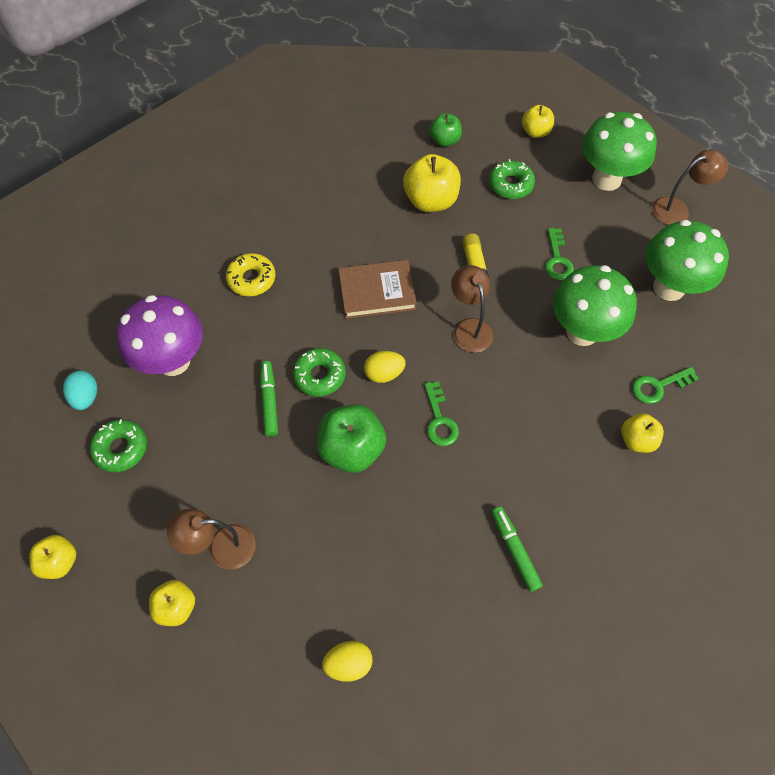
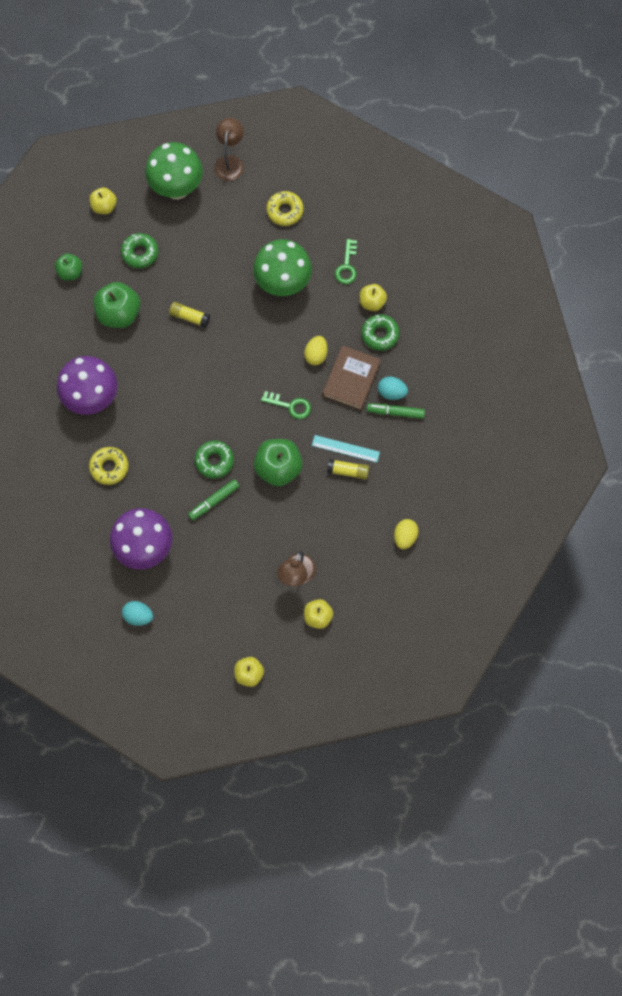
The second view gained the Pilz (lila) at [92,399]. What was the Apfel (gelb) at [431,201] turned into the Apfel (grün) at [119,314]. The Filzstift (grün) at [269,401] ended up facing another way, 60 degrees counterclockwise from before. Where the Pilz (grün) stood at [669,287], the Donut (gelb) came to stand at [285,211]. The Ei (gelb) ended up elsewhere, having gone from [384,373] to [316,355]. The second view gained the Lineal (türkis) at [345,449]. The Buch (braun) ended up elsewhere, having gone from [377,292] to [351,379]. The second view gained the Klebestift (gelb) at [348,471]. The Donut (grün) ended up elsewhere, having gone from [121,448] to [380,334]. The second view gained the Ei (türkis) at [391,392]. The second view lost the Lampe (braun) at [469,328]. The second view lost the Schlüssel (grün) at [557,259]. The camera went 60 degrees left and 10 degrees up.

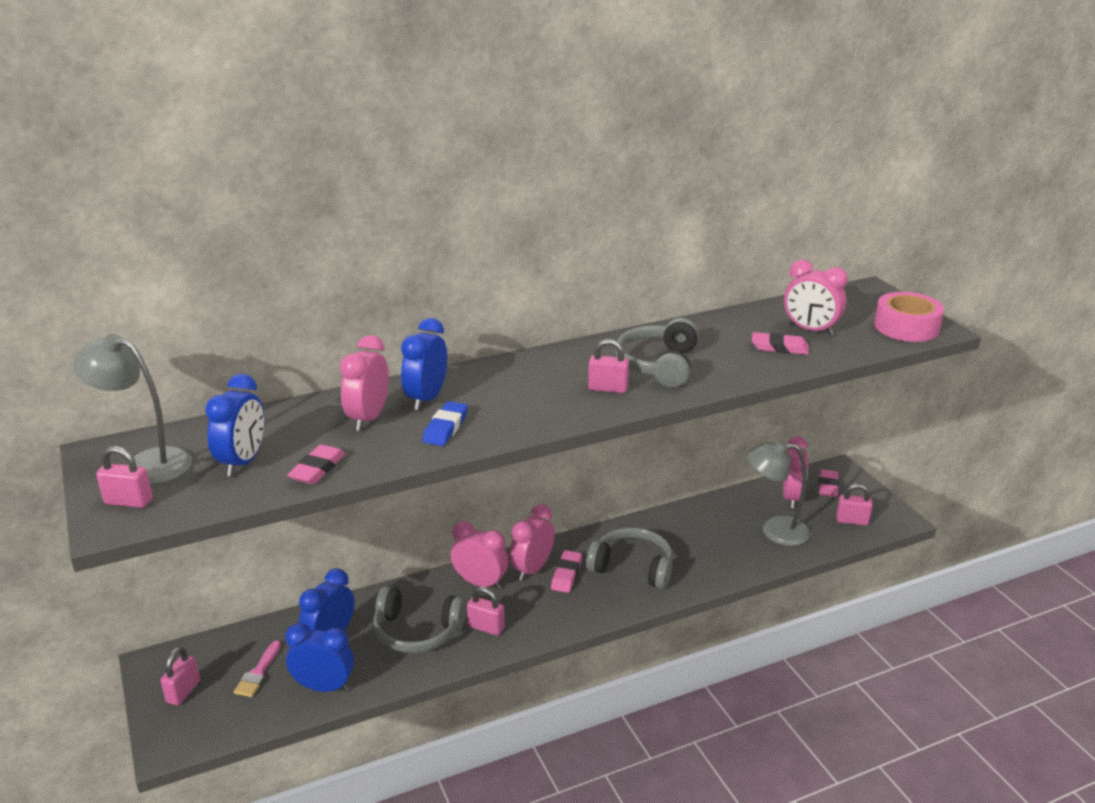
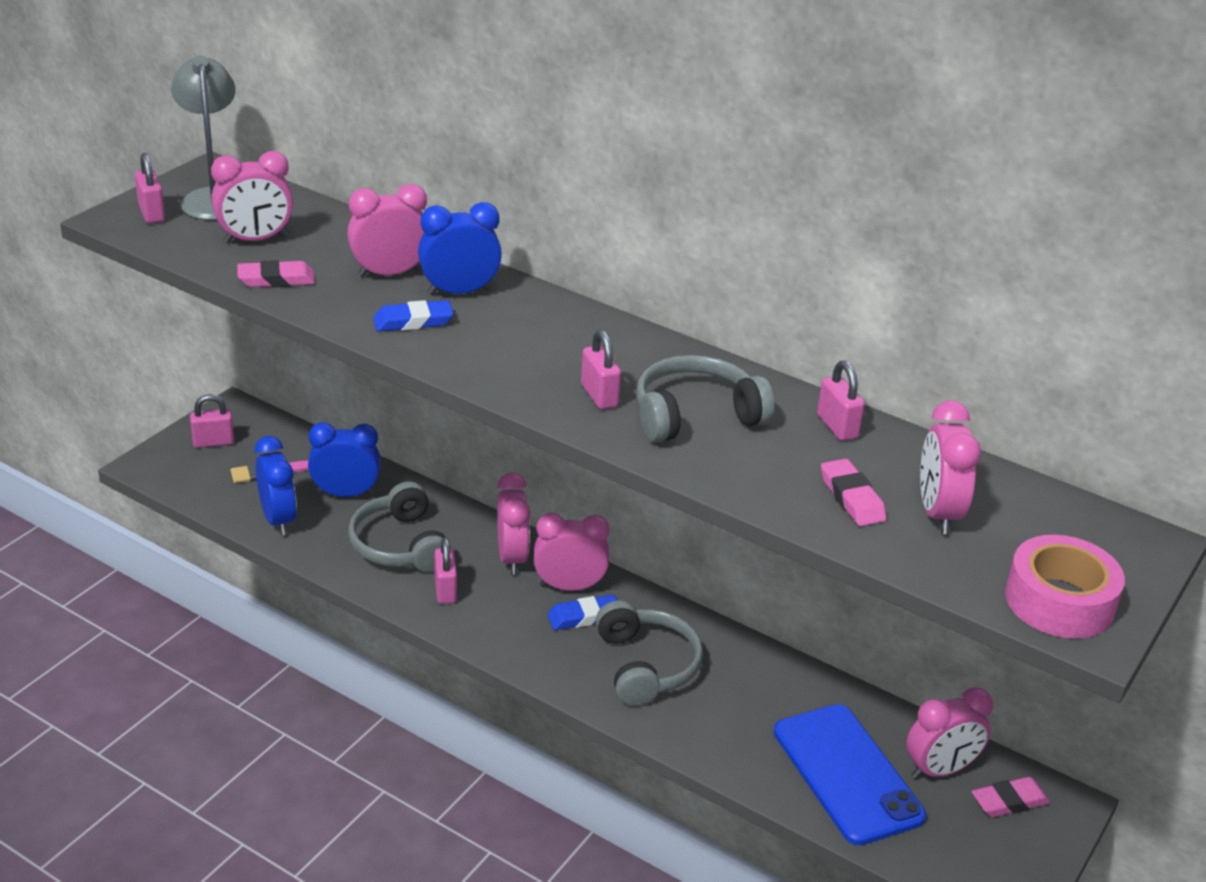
What was the Wecker (blau) at [243,462] turned into the Wecker (rosa) at [255,240]. What was the Radiergummi (rosa) at [566,574] turned into the Radiergummi (blau) at [584,617]. Where the Lampe (grau) stood at [775,530], the Handy (blau) came to stand at [847,774]. The Vorhängeschloss (rosa) ended up elsewhere, having gone from [852,521] to [837,426]. The camera went 55 degrees right and 5 degrees up.

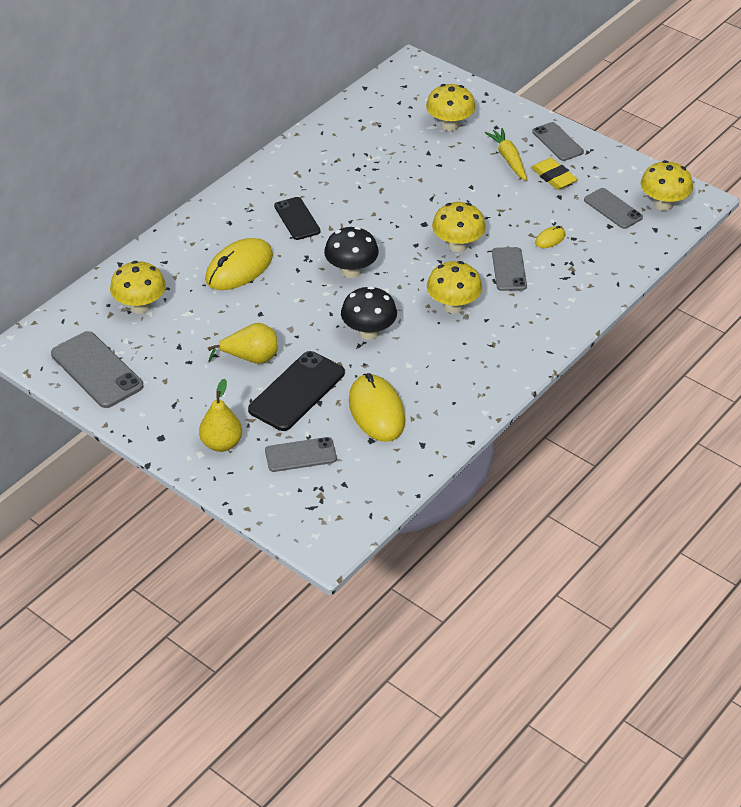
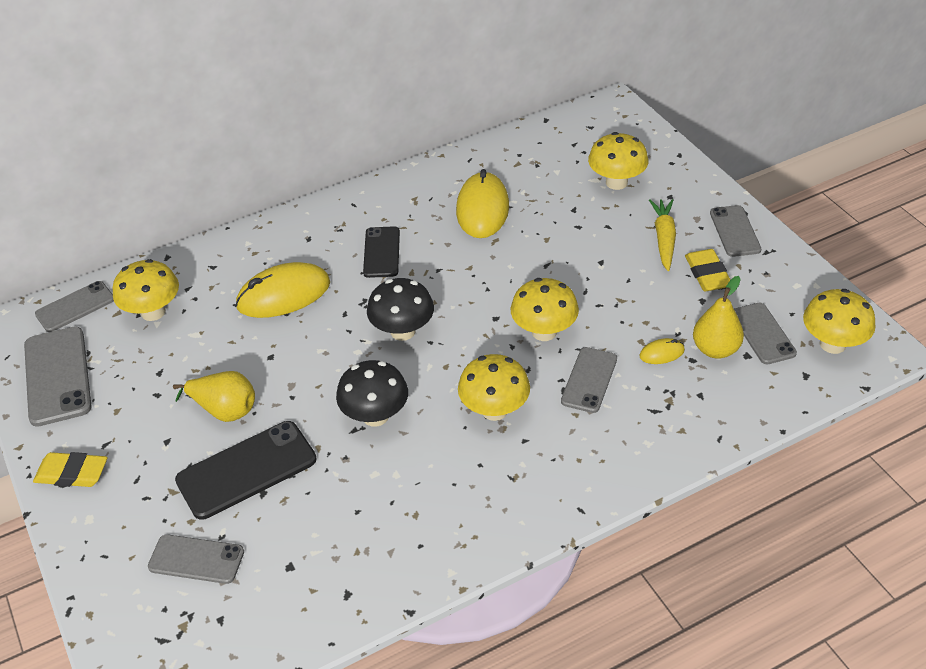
The second view gained the Radiergummi (gelb) at [72,473]. The second view gained the Handy (grau) at [75,307]. The Computermaus (gelb) ended up elsewhere, having gone from [376,411] to [482,209]. The Birne (gelb) ended up elsewhere, having gone from [221,443] to [715,349]. The camera went 25 degrees right and 0 degrees up.

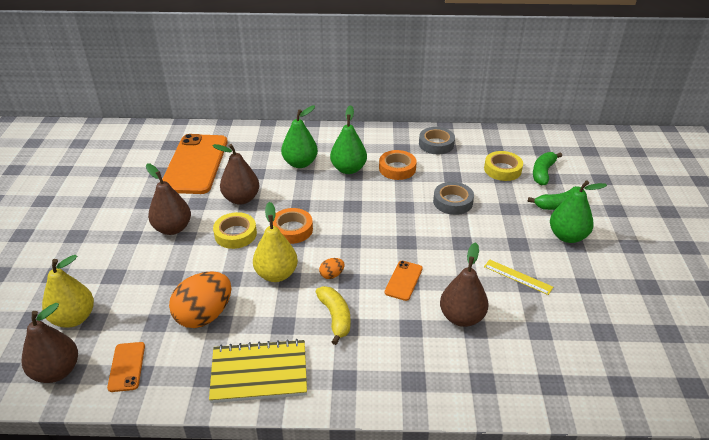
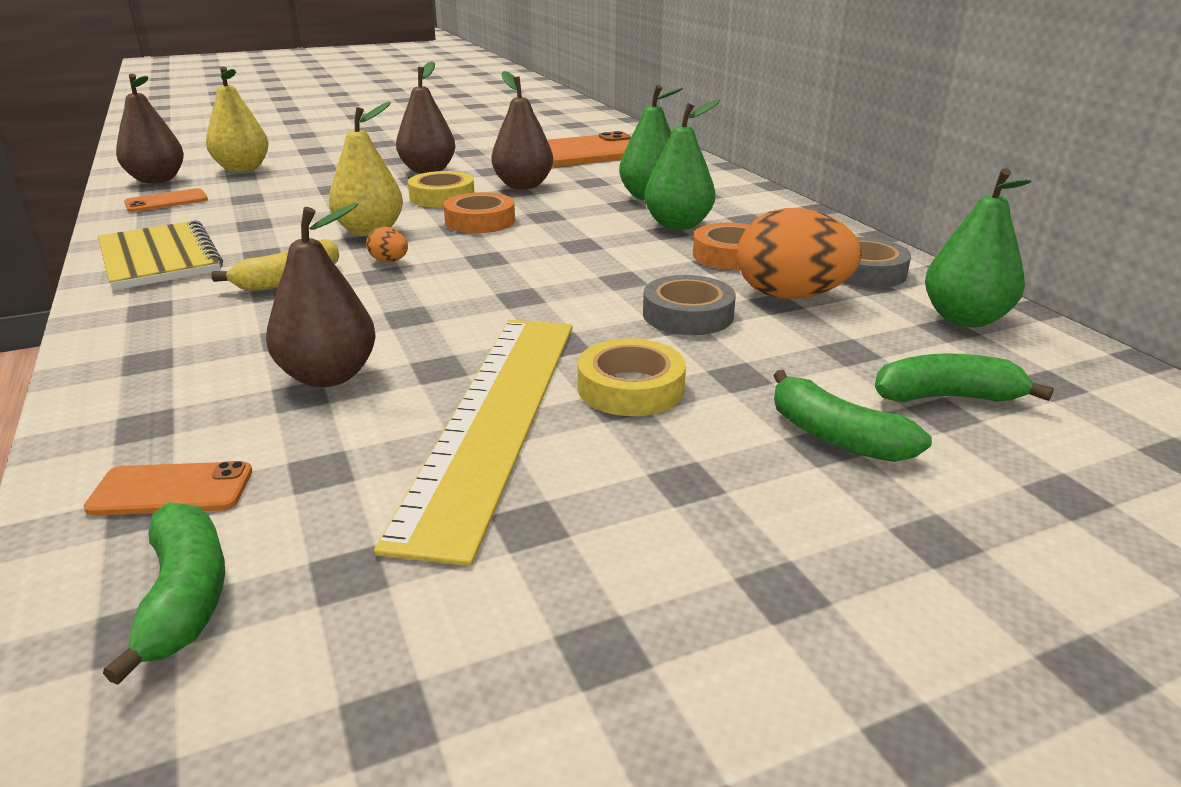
The Handy (orange) ended up elsewhere, having gone from [403,280] to [171,490]. The second view gained the Banane (grün) at [185,598]. The size of the Lineal (gelb) at [517,277] changed by a factor of 2.48. The Klebeband (gelb) ended up elsewhere, having gone from [502,169] to [630,388]. The Ei (orange) ended up elsewhere, having gone from [204,315] to [791,296]. The Birne (grün) ended up elsewhere, having gone from [567,236] to [964,319]. The camera went 65 degrees right and 10 degrees down.

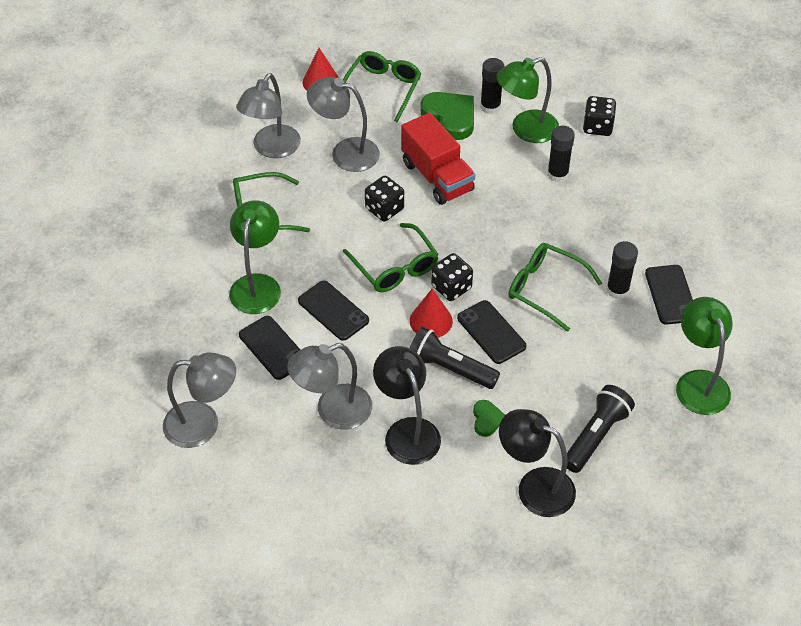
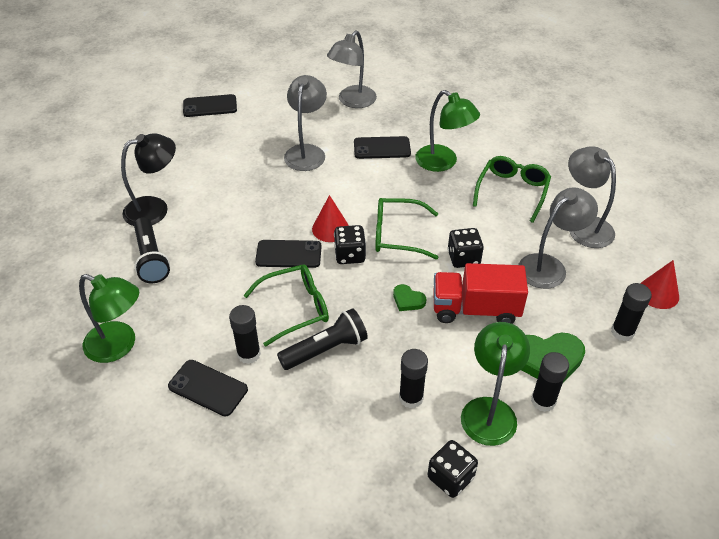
The Handy (schwarz) ended up elsewhere, having gone from [333,311] to [210,106]. The Taschenlampe (schwarz) ended up elsewhere, having gone from [450,368] to [326,349]. The Herz (grün) ended up elsewhere, having gone from [487,419] to [408,300]. Where the Brille (grün) stood at [383,88], the Klebestift (schwarz) came to stand at [622,332]. The second view lost the Lampe (schwarz) at [407,431]. The camera went 125 degrees right and 5 degrees down.

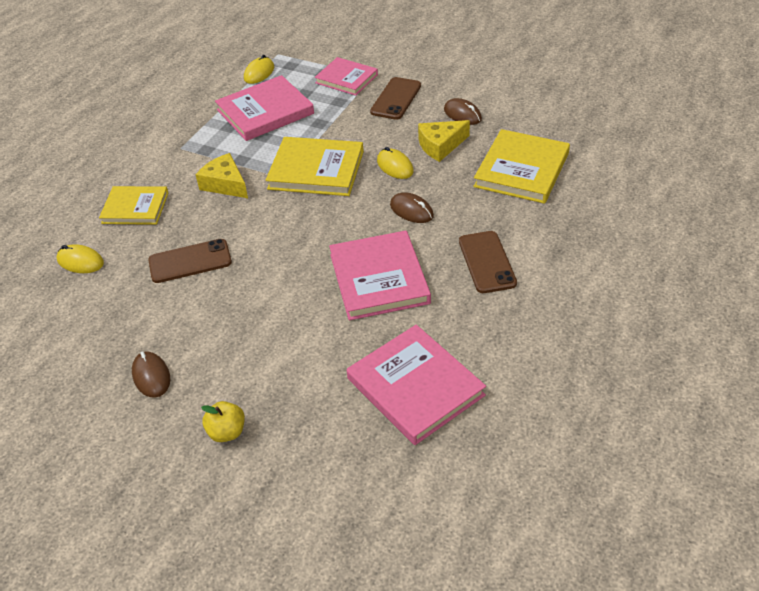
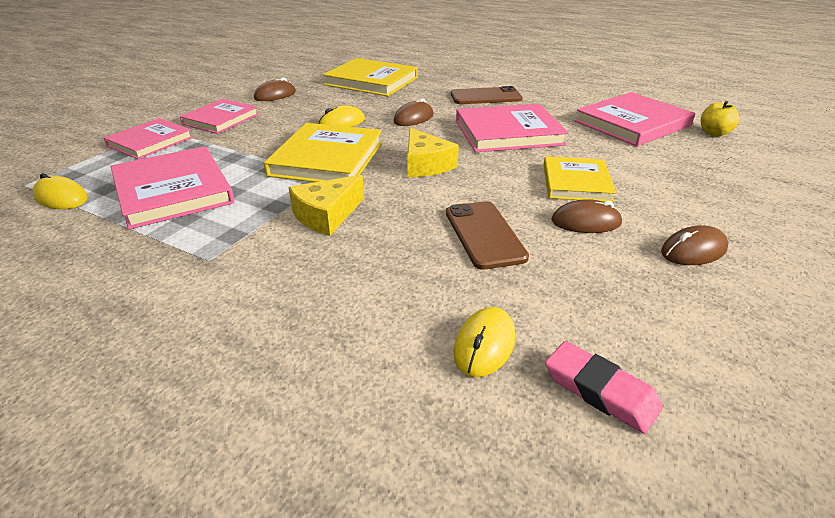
Where the Handy (braun) stood at [396,99], the Buch (rosa) came to stand at [221,119]. The Käse (gelb) ended up elsewhere, having gone from [440,146] to [425,165]. The Buch (gelb) ended up elsewhere, having gone from [135,208] to [576,183]. The second view gained the Radiergummi (rosa) at [600,390]. The second view gained the Computermaus (braun) at [586,222]. The Apfel (gelb) ended up elsewhere, having gone from [227,432] to [714,133]. The camera went 90 degrees left and 10 degrees down.

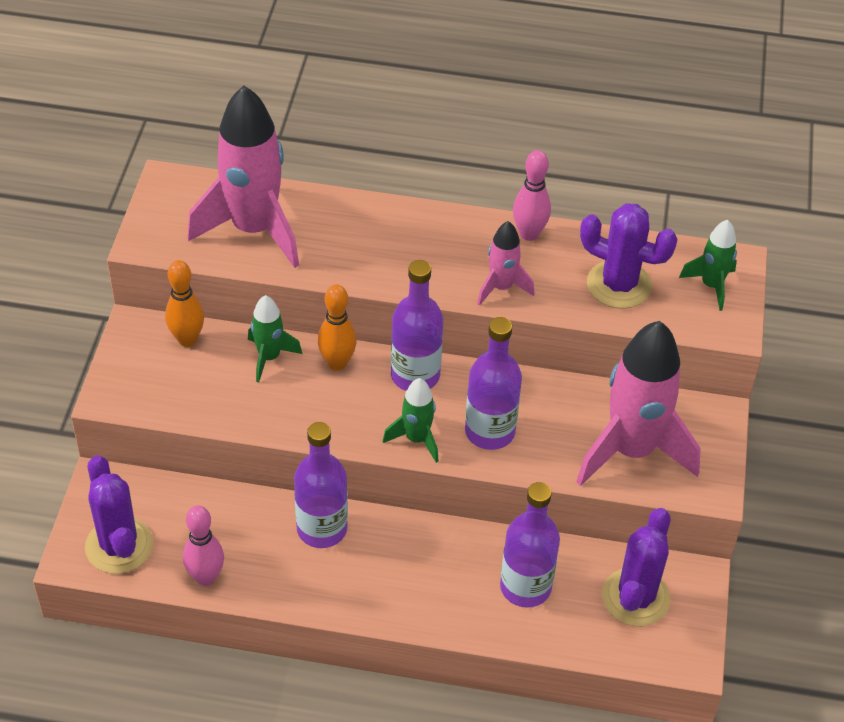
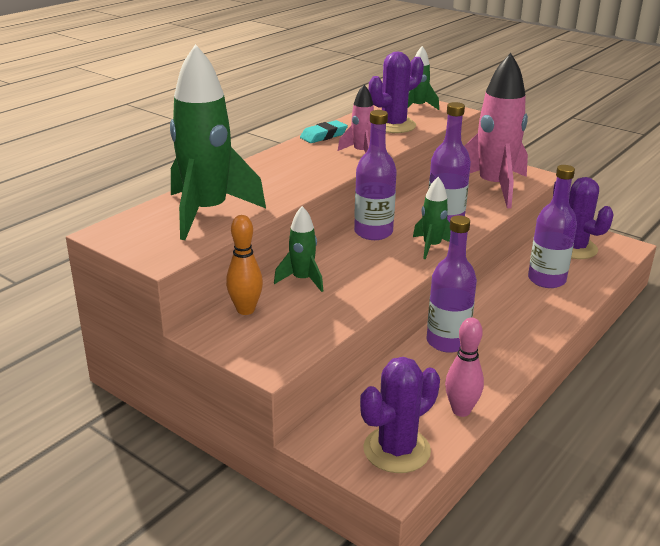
What was the Rakete (rosa) at [254,229] turned into the Rakete (grün) at [207,213]. Where the Bowlingkegel (rosa) stood at [529,234], the Radiergummi (türkis) came to stand at [323,136]. The Kaktus (lila) at [119,546] ended up facing another way, 45 degrees counterclockwise from before. The second view lost the Bowlingkegel (orange) at [337,363]. The camera went 60 degrees left and 20 degrees down.

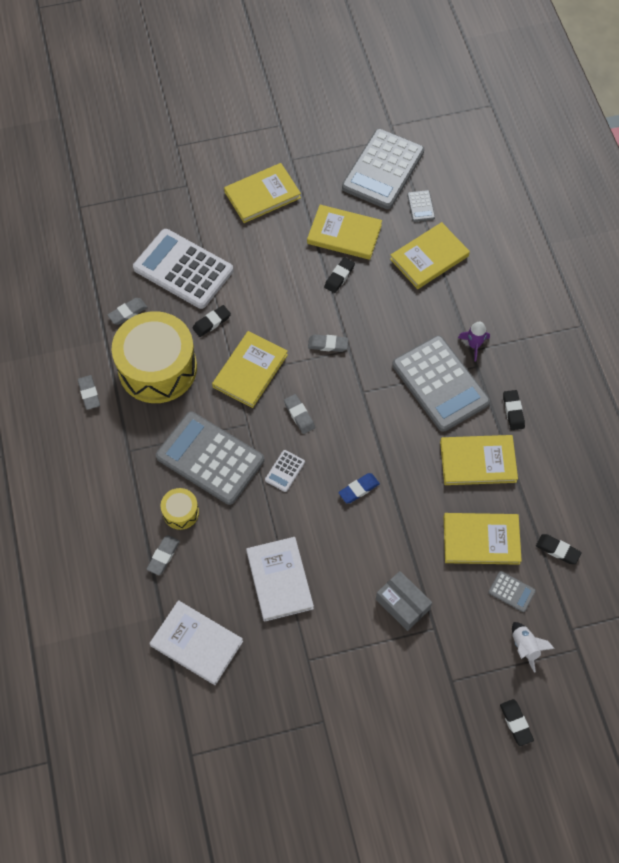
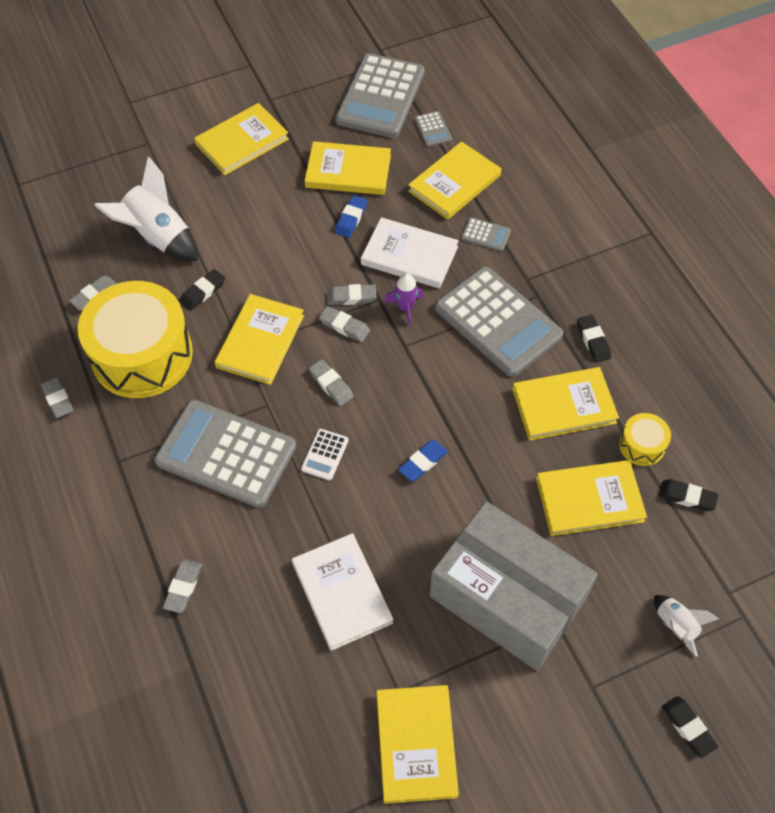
Where the Taschenrechner (weiß) stood at [183,269], the Rakete (weiß) came to stand at [158,237]. The second view gained the Radiergummi (grau) at [344,326]. What was the Radiergummi (schwarz) at [339,277] turned into the Radiergummi (blau) at [351,219]. The Buch (weiß) ended up elsewhere, having gone from [196,643] to [409,256]. The second view gained the Buch (gelb) at [416,744]. The Rakete (lila) ended up elsewhere, having gone from [474,345] to [405,307]. The size of the Schachtel (grau) at [402,604] changed by a factor of 2.16. The Taschenrechner (grau) ended up elsewhere, having gone from [511,591] to [485,235]. The Trommel (gelb) ended up elsewhere, having gone from [181,512] to [642,445]. The camera went 10 degrees left and 5 degrees down.

